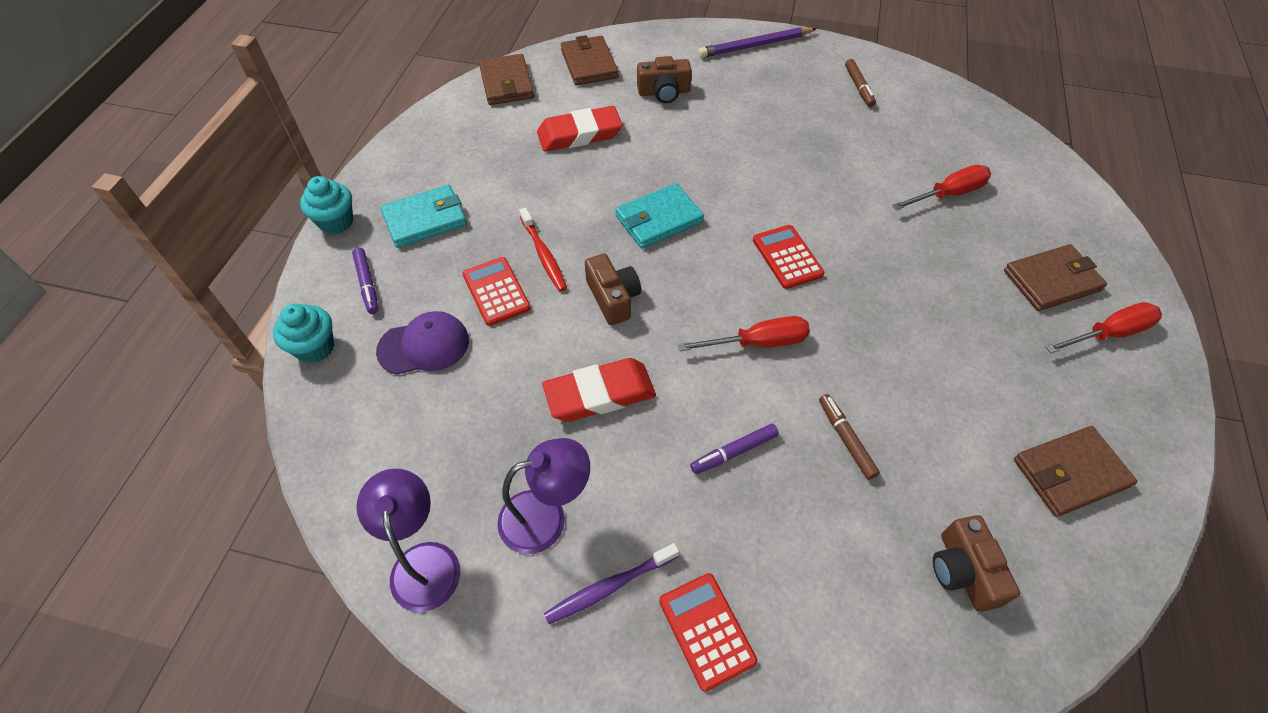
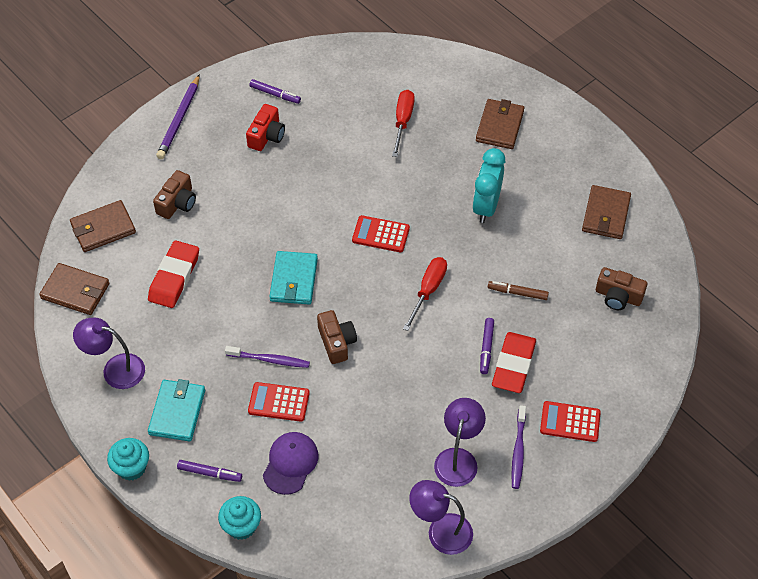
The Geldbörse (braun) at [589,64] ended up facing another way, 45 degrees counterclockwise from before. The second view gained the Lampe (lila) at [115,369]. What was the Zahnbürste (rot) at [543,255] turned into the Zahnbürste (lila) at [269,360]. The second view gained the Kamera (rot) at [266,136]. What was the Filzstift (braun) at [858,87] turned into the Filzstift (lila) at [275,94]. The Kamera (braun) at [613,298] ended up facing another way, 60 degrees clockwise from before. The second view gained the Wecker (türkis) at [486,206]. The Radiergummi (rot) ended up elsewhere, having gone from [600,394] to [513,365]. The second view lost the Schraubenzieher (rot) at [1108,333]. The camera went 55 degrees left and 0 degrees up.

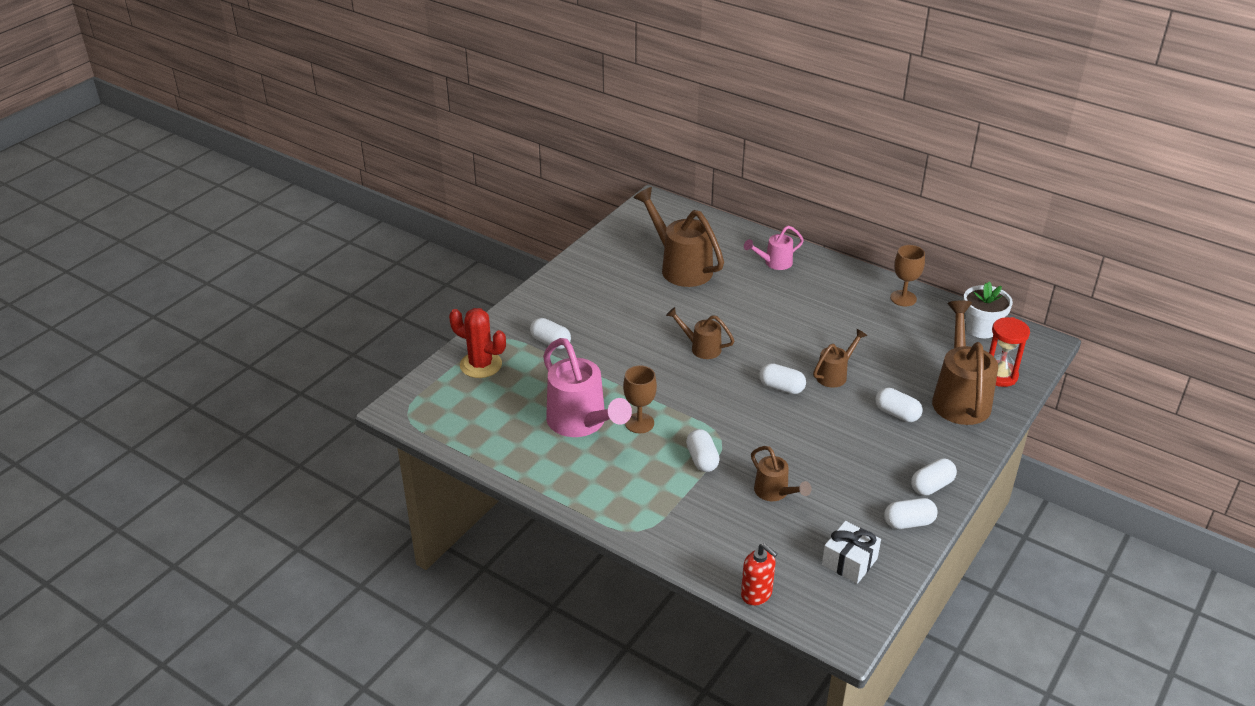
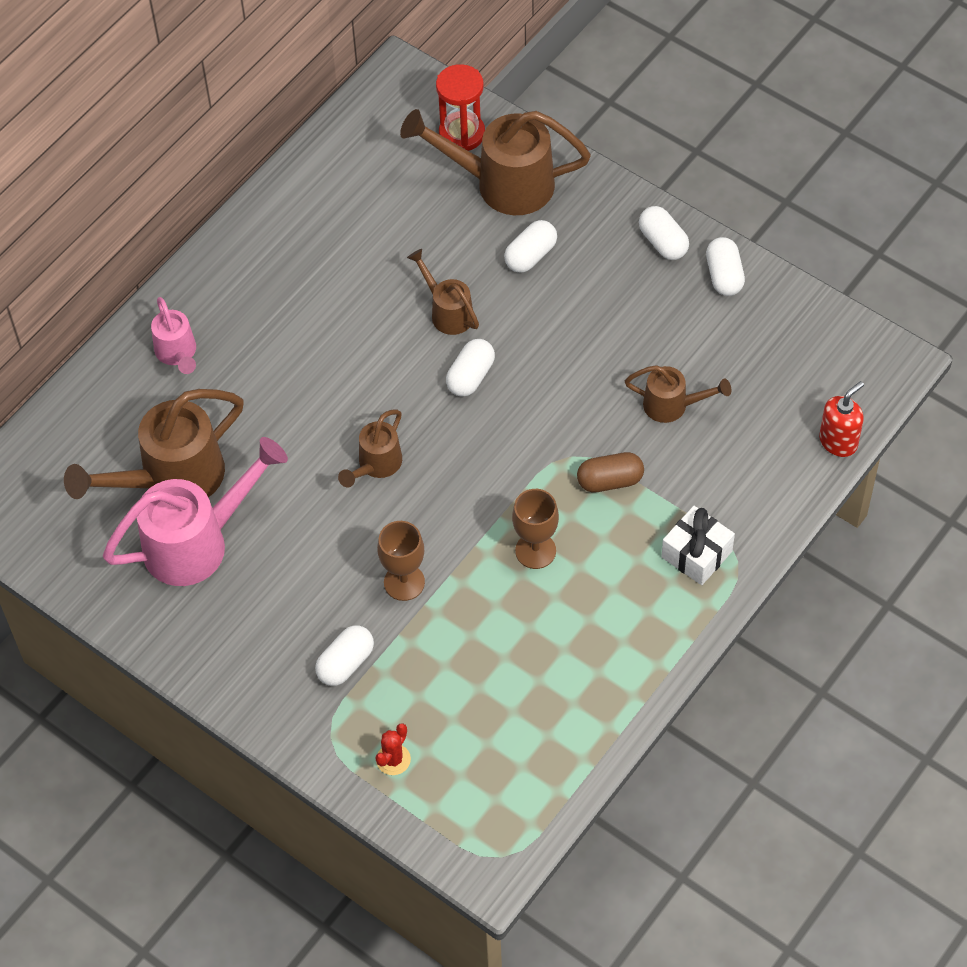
The Gießkanne (rosa) ended up elsewhere, having gone from [581,423] to [197,542]. The size of the Kaktus (rot) at [481,365] changed by a factor of 0.53. The Kelch (braun) ended up elsewhere, having gone from [903,298] to [404,582]. What was the Kapsel (weiß) at [702,459] turned into the Kapsel (braun) at [610,481]. The Gießkanne (braun) at [775,493] ended up facing another way, 45 degrees clockwise from before. The Geschenk (weiß) ended up elsewhere, having gone from [849,562] to [696,554]. The second view lost the Blumentopf (weiß) at [981,328]. The camera went 85 degrees left and 20 degrees up.

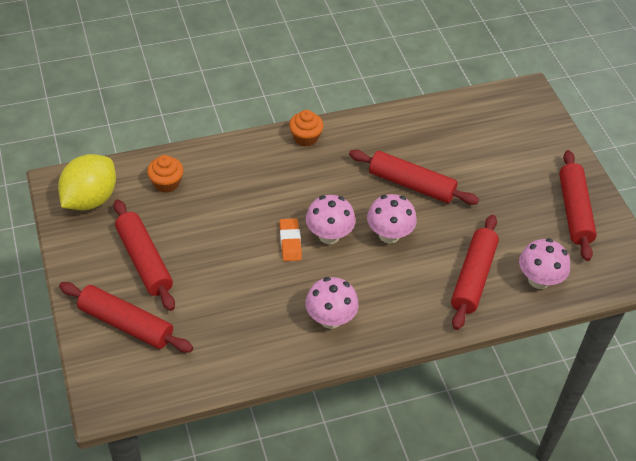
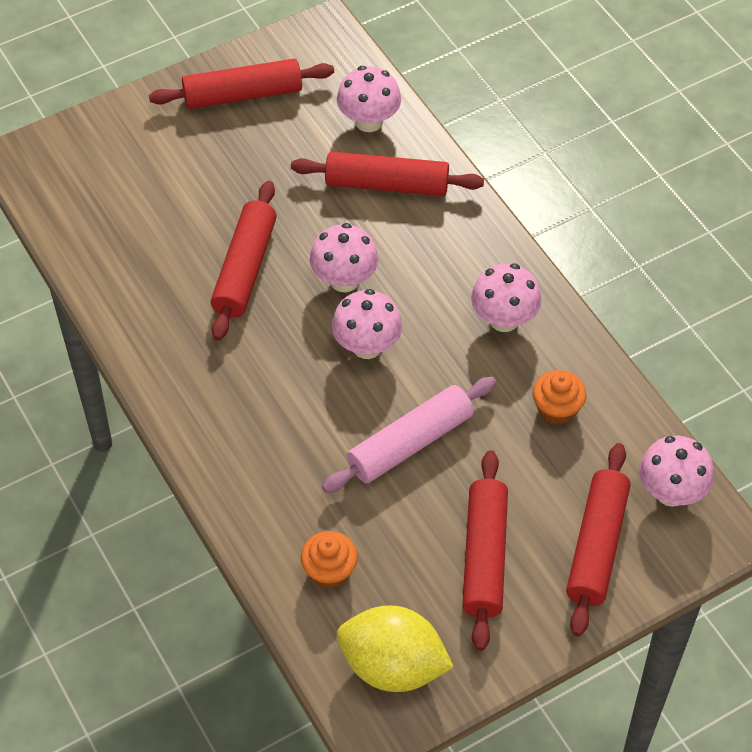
The second view gained the Nudelholz (rosa) at [410,443]. The Nudelholz (rot) at [144,261] ended up facing another way, 45 degrees counterclockwise from before. The Muffin (orange) ended up elsewhere, having gone from [305,138] to [557,409]. The second view gained the Pilz (rosa) at [671,492]. The second view lost the Radiergummi (orange) at [290,242]. The camera went 100 degrees left and 5 degrees up.

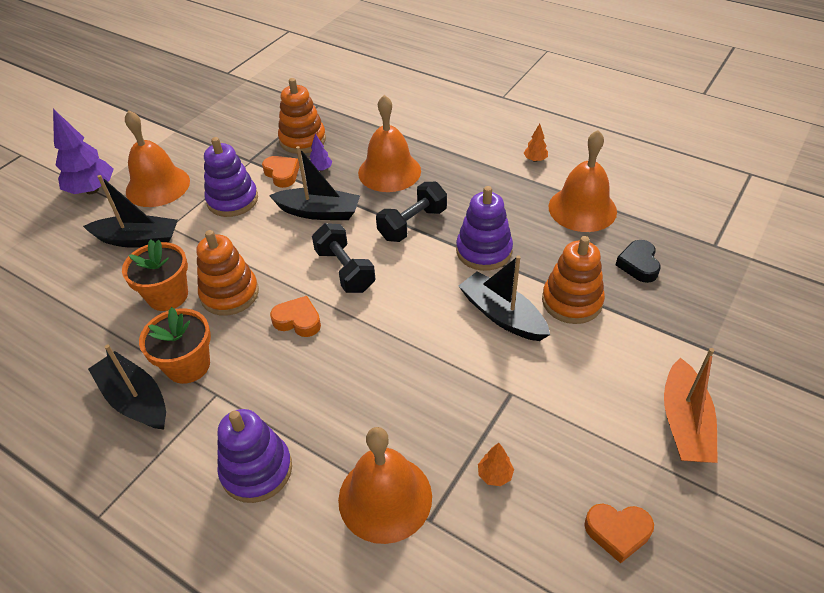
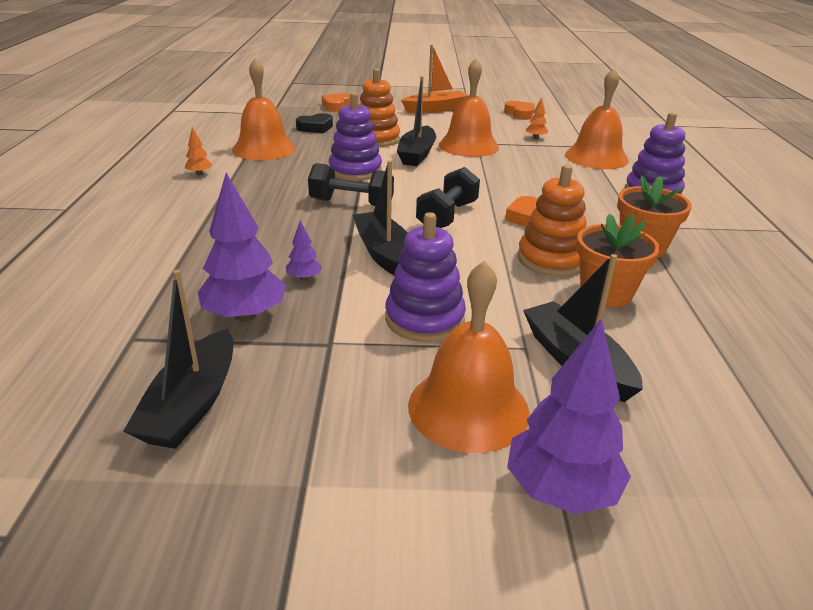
The Boot (schwarz) ended up elsewhere, having gone from [135,399] to [192,404]. Where the Stapelspielzeug (orange) stood at [302,140], the Baum (lila) came to stand at [245,316]. The Herz (orange) ended up elsewhere, having gone from [282,174] to [336,106]. The Glocke (orange) ended up elsewhere, having gone from [389,171] to [468,146]. The camera went 125 degrees left and 15 degrees down.

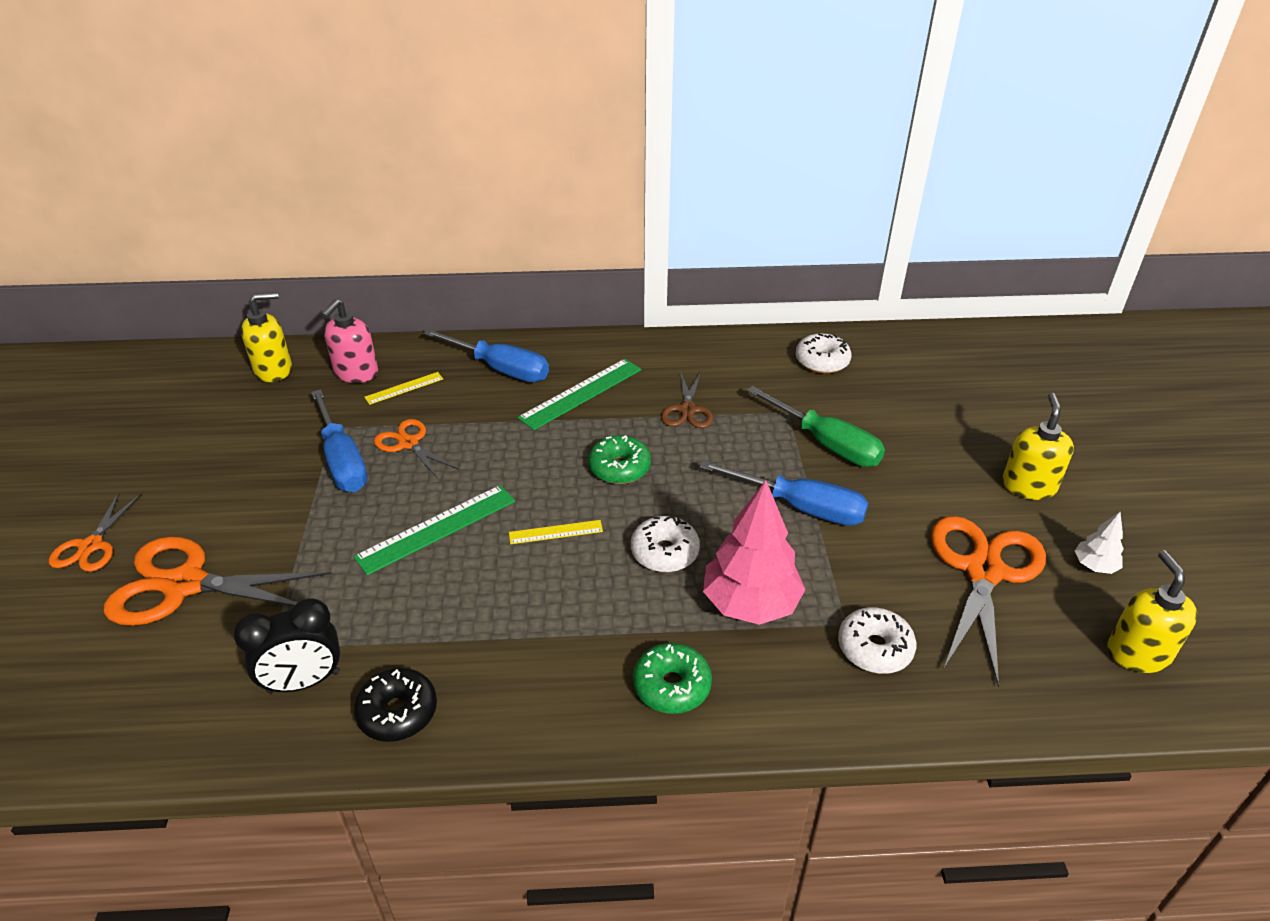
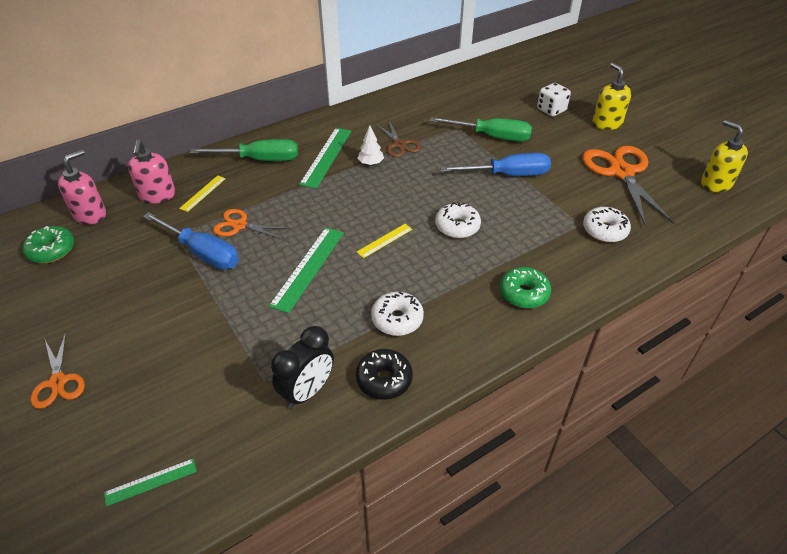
The Donut (grün) ended up elsewhere, having gone from [619,468] to [52,250]. What was the Seifenspender (gelb) at [274,370] turned into the Seifenspender (rosa) at [90,214]. The second view gained the Lineal (grün) at [151,482]. What was the Schraubenzieher (blau) at [501,369] turned into the Schraubenzieher (grün) at [260,159]. The Baum (weiß) ended up elsewhere, having gone from [1094,566] to [370,163]. The Donut (weiß) ended up elsewhere, having gone from [822,361] to [397,319]. The second view gained the Spielwürfel (weiß) at [551,110]. The second view lost the Schere (orange) at [185,584]. The second view lost the Baum (rosa) at [750,604]. The camera went 30 degrees left and 5 degrees up.

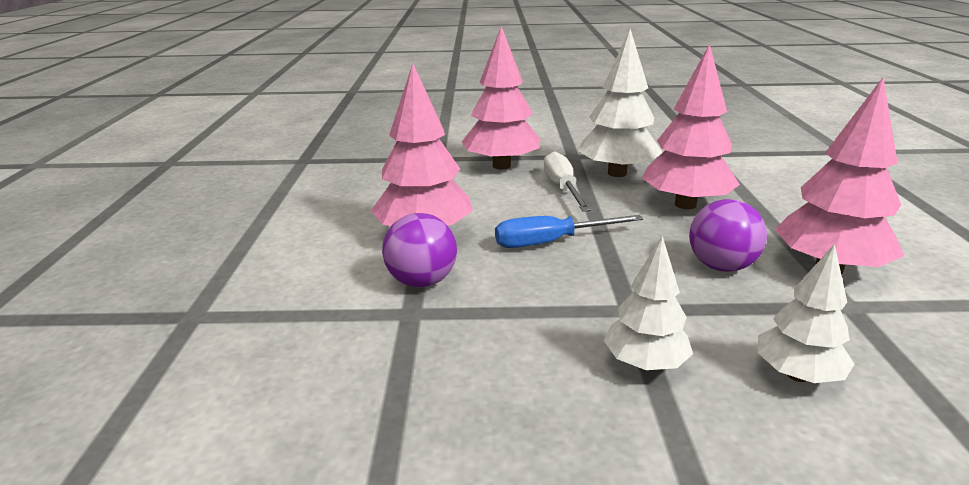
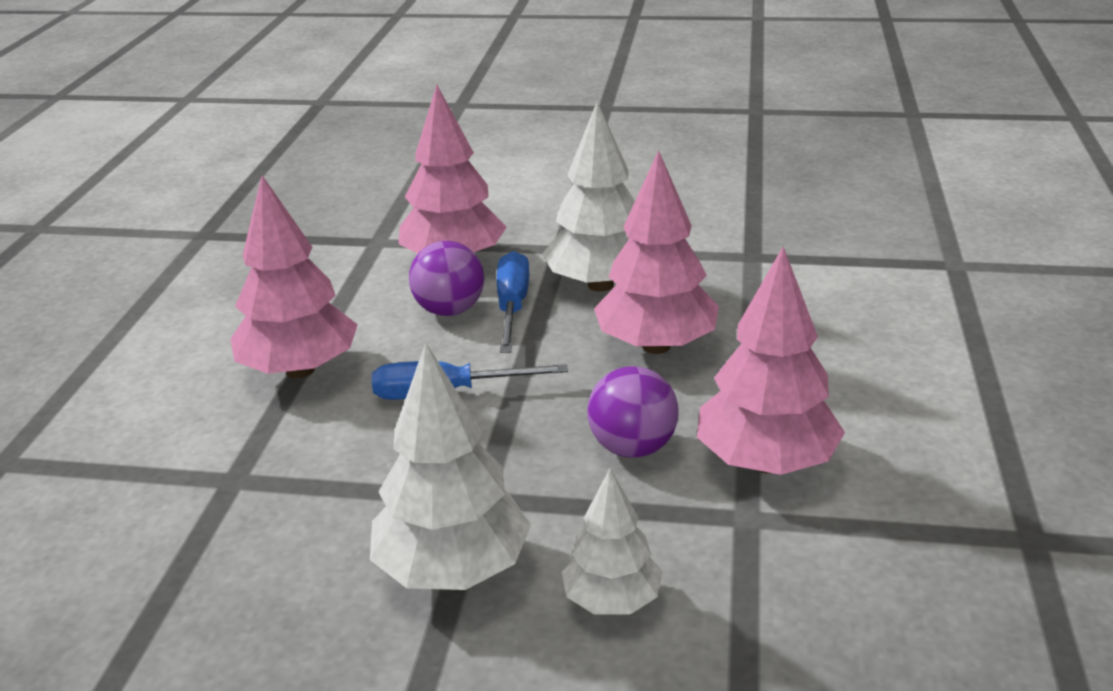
The size of the Baum (weiß) at [645,363] changed by a factor of 1.65. The Ball (lila) ended up elsewhere, having gone from [422,281] to [450,310]. What was the Schraubenzieher (weiß) at [563,188] turned into the Schraubenzieher (blau) at [512,306]. The camera went 10 degrees right and 5 degrees up.

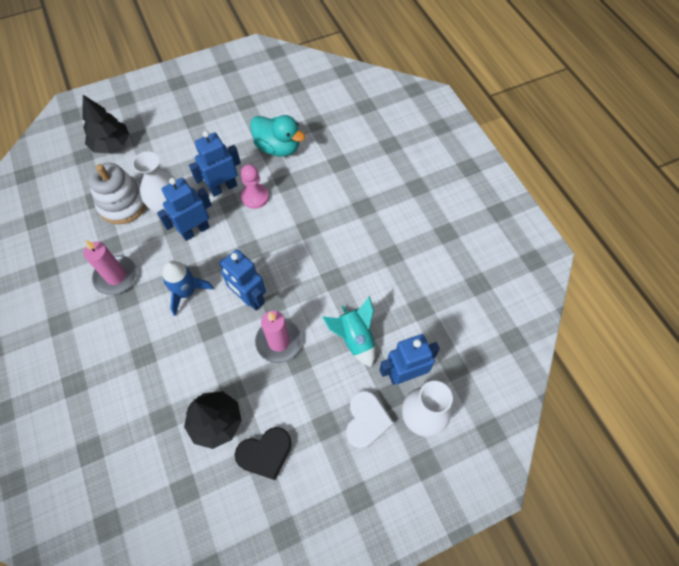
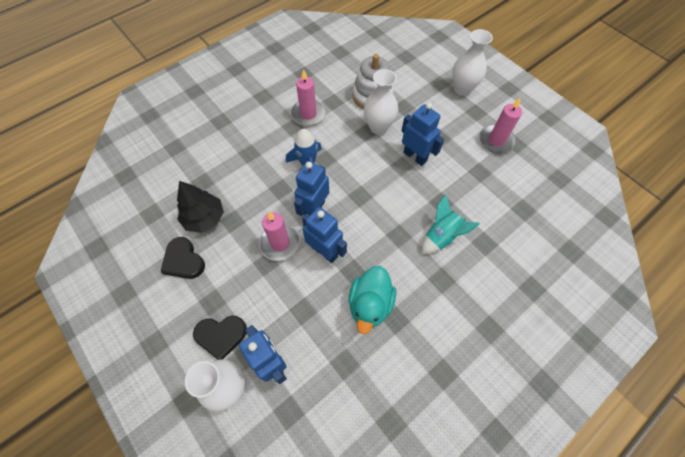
What was the Herz (weiß) at [366,420] turned into the Herz (schwarz) at [221,336]. The Roboter (blau) ended up elsewhere, having gone from [195,230] to [325,251]. The Ente (türkis) ended up elsewhere, having gone from [278,147] to [370,304]. The Rakete (türkis) ended up elsewhere, having gone from [354,338] to [441,236]. The second view gained the Vase (weiß) at [462,89]. The second view gained the Kerze (rosa) at [496,140]. The second view lost the Baum (schwarz) at [111,144]. The second view lost the Bauer (rosa) at [255,197]. The camera went 75 degrees right and 0 degrees up.

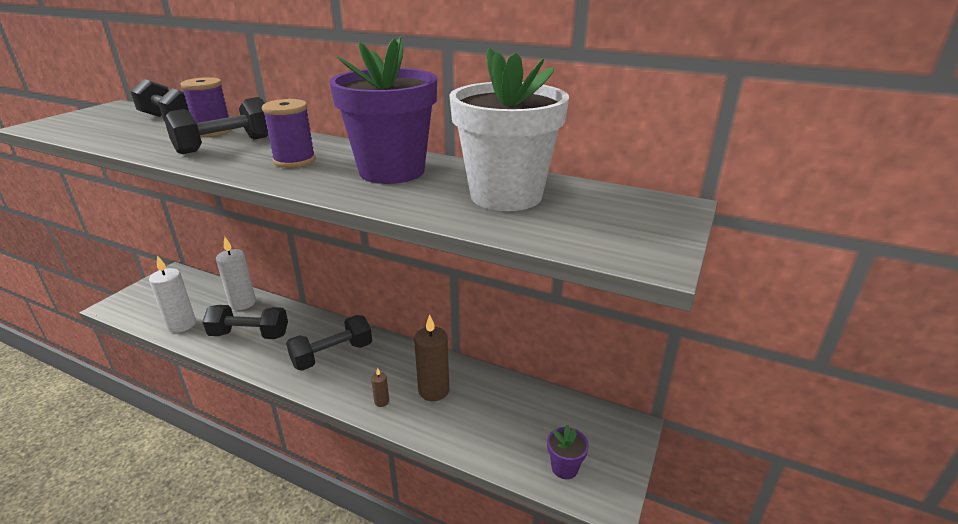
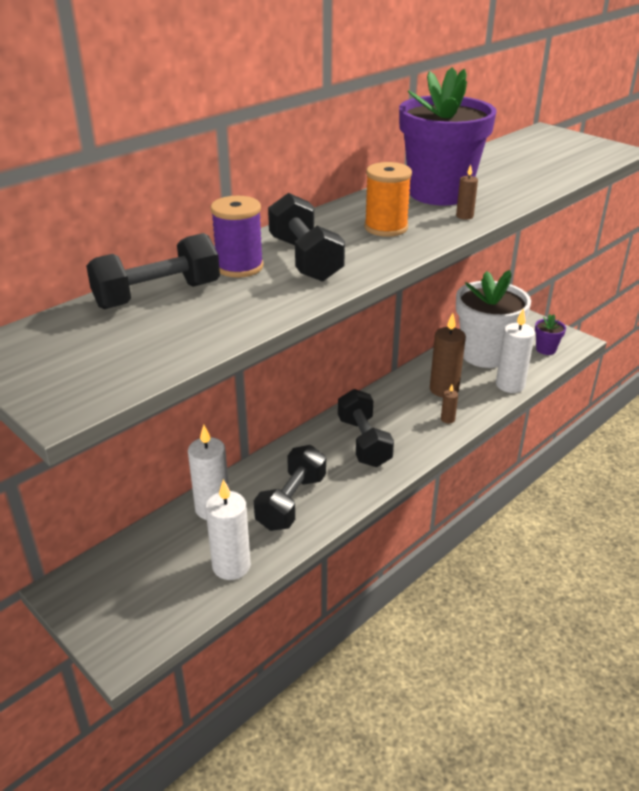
What was the Garnrolle (lila) at [294,161] turned into the Garnrolle (orange) at [386,228]. The second view gained the Kerze (braun) at [464,216]. The Blumentopf (weiß) ended up elsewhere, having gone from [506,195] to [485,355]. The second view gained the Kerze (weiß) at [510,385]. The camera went 70 degrees left and 5 degrees up.

